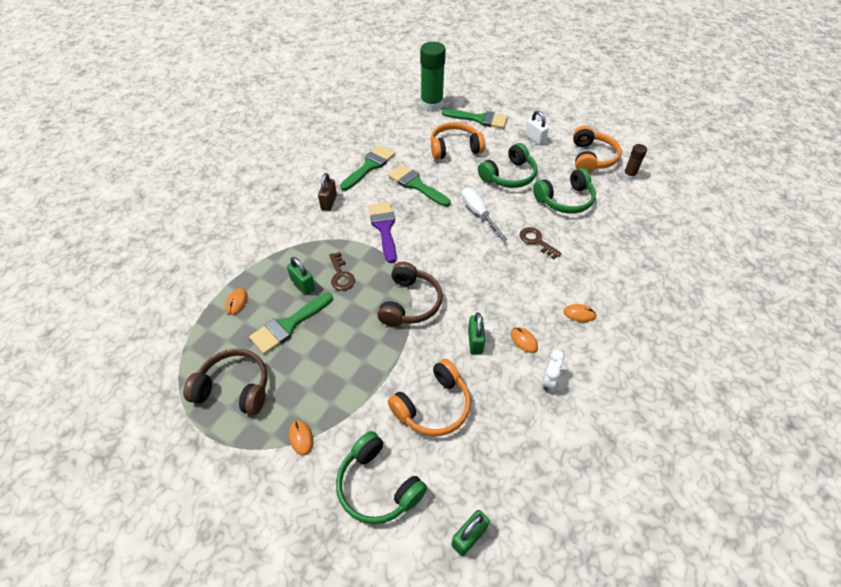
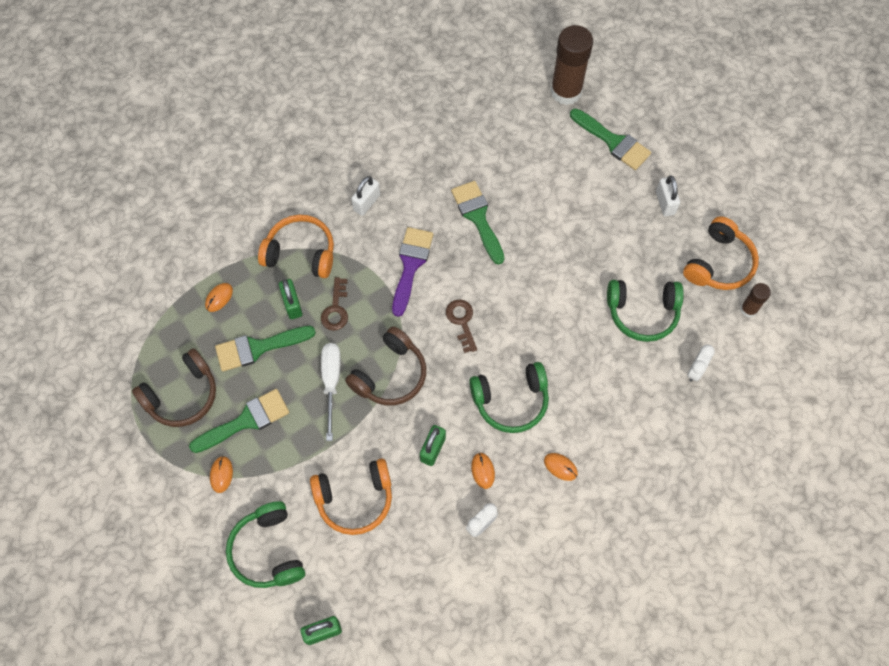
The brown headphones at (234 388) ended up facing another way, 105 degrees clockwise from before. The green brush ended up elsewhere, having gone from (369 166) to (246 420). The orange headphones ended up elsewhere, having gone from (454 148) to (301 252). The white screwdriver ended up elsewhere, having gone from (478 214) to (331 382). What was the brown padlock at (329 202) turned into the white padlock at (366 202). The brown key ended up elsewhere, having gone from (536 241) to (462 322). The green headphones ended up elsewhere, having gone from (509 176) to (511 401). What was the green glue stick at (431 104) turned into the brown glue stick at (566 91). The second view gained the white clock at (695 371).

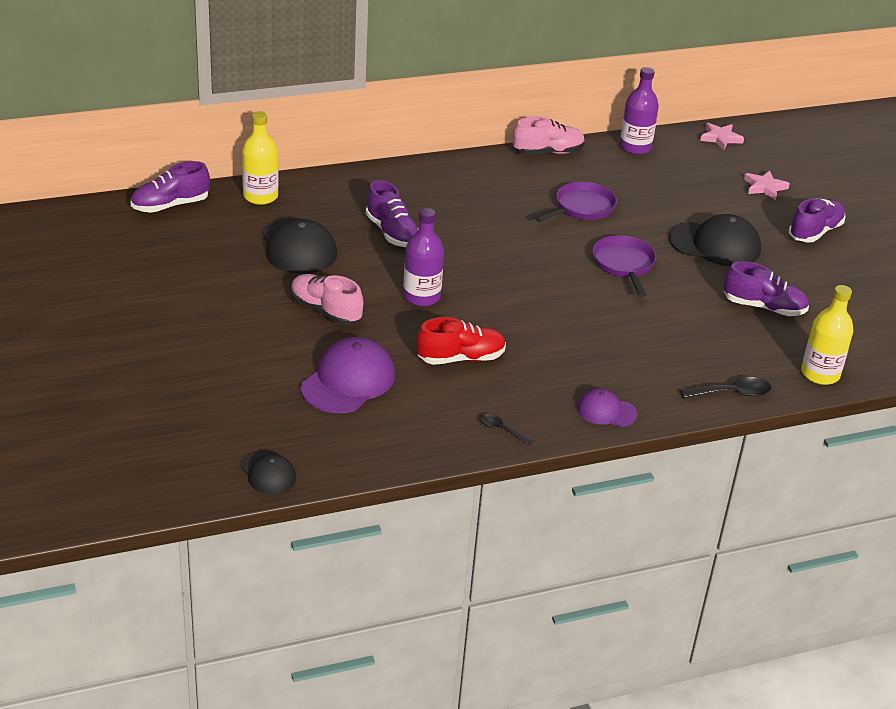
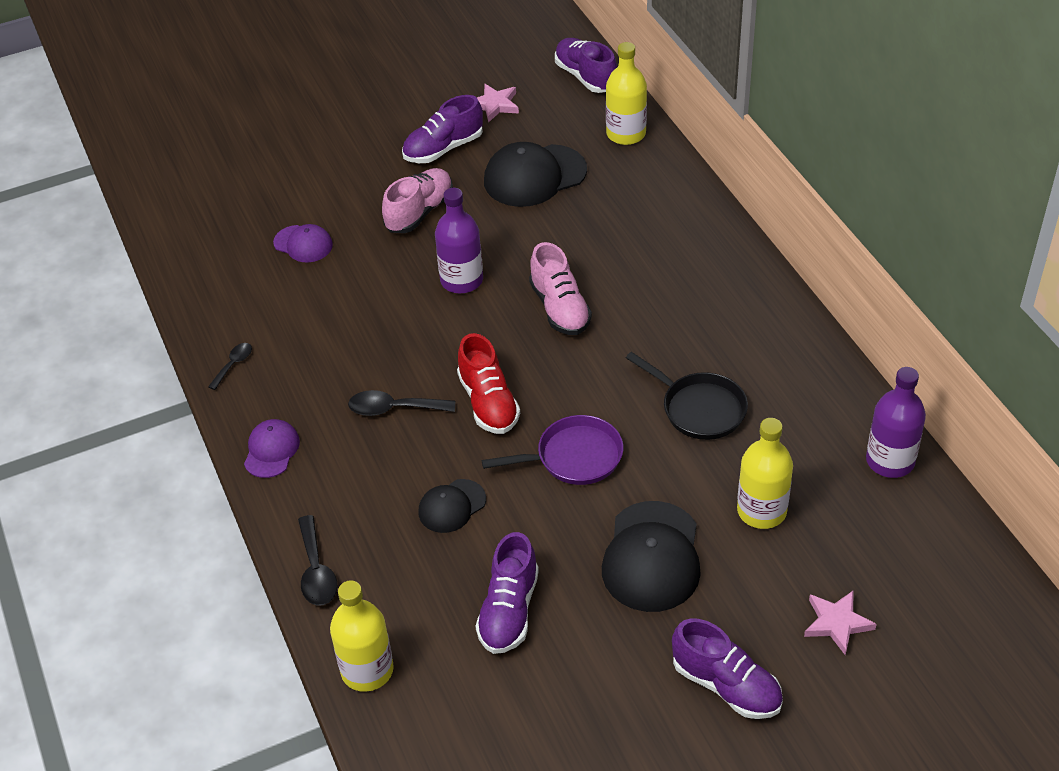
The size of the purple cap at (348 381) changed by a factor of 0.56. The second view gained the black spoon at (393 409). The purple shoe ended up elsewhere, having gone from (392 233) to (443 149). The black cap ended up elsewhere, having gone from (268 472) to (452 506). The red shoe ended up elsewhere, having gone from (461 358) to (488 403). The pink star ended up elsewhere, having gone from (720 138) to (495 105). The pink shoe ended up elsewhere, having gone from (548 152) to (560 308). What was the purple pan at (581 208) turned into the black pan at (699 409). The second view gained the yellow bottle at (761 511).

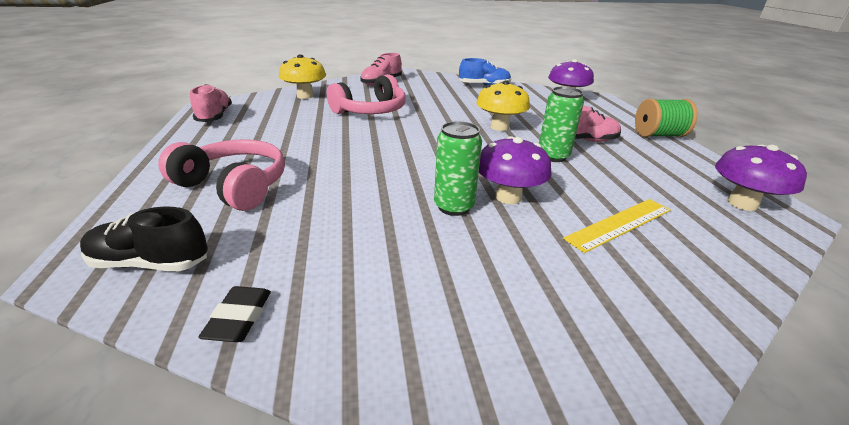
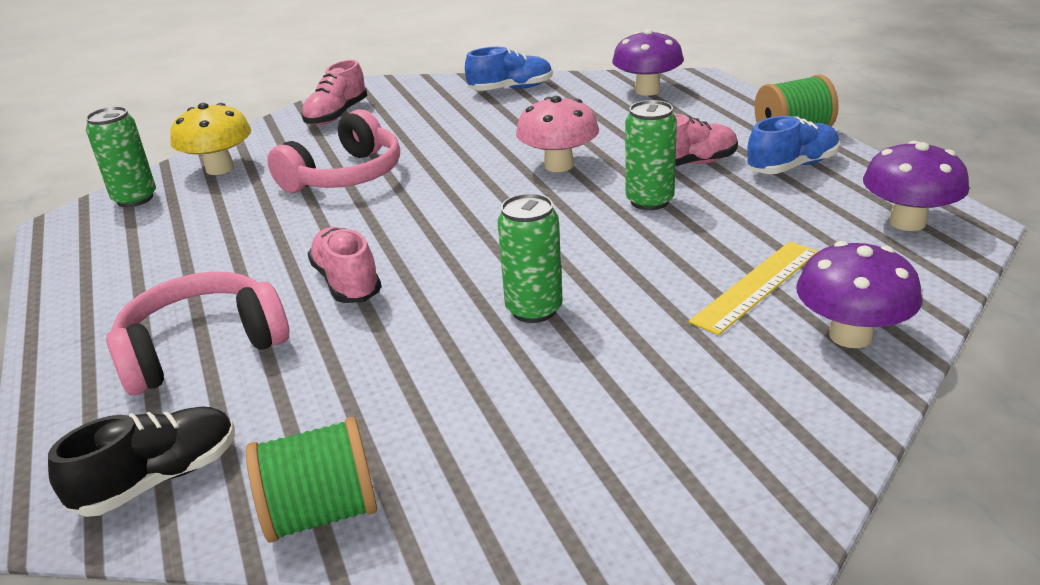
The black shoe at (151 263) ended up facing another way, 150 degrees clockwise from before. The second view gained the green can at (135 199). The pink headphones at (234 186) ended up facing another way, 45 degrees counterclockwise from before. Where the black eraser stood at (239 318), the green spool came to stand at (322 512). The pink shoe ended up elsewhere, having gone from (214 116) to (347 282). What was the yellow mushroom at (499 127) turned into the pink mushroom at (559 165). The second view gained the blue shoe at (792 166). The purple mushroom ended up elsewhere, having gone from (508 197) to (850 335).

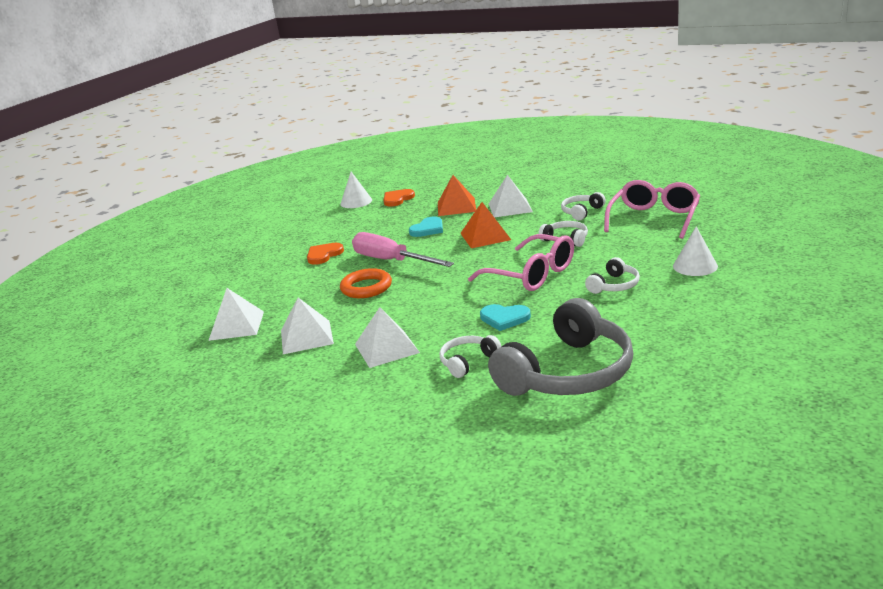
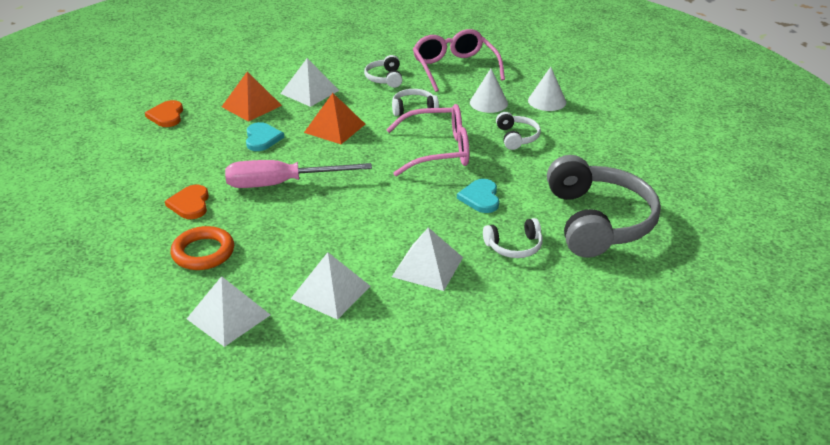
The orange ring ended up elsewhere, having gone from (366 287) to (203 252). The turquoise heart at (504 318) ended up facing another way, 120 degrees clockwise from before. The white cone ended up elsewhere, having gone from (356 202) to (488 103). The white headphones at (468 361) ended up facing another way, 105 degrees counterclockwise from before.

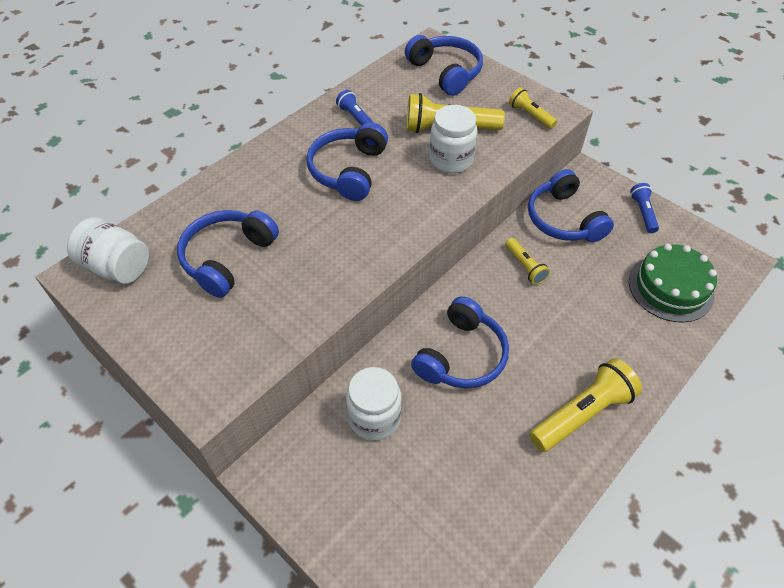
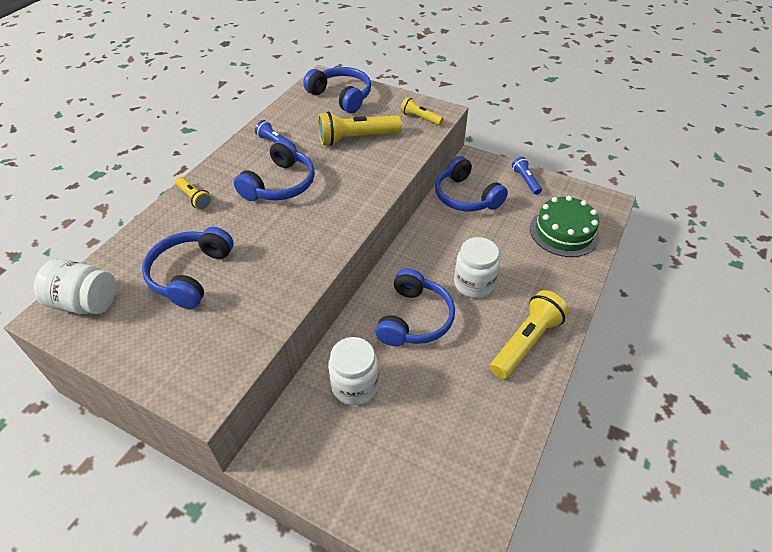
The yellow flashlight ended up elsewhere, having gone from (525 266) to (194 198). The blue headphones at (348 170) ended up facing another way, 150 degrees counterclockwise from before. The white jar ended up elsewhere, having gone from (451 160) to (473 284).

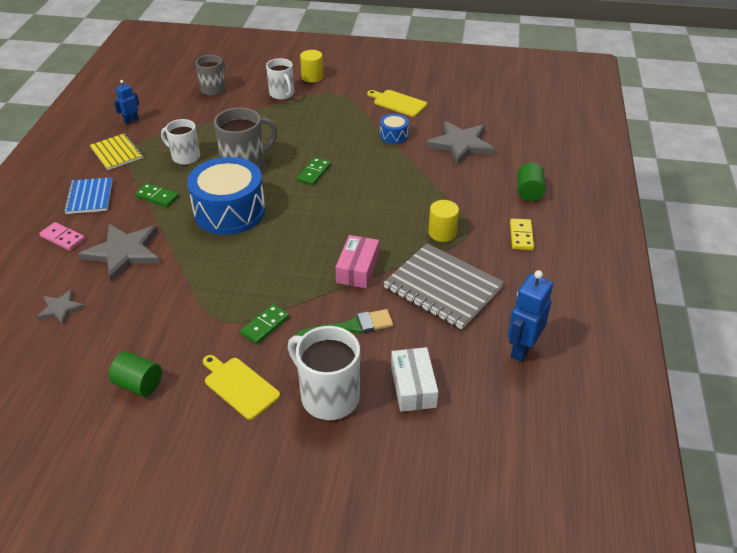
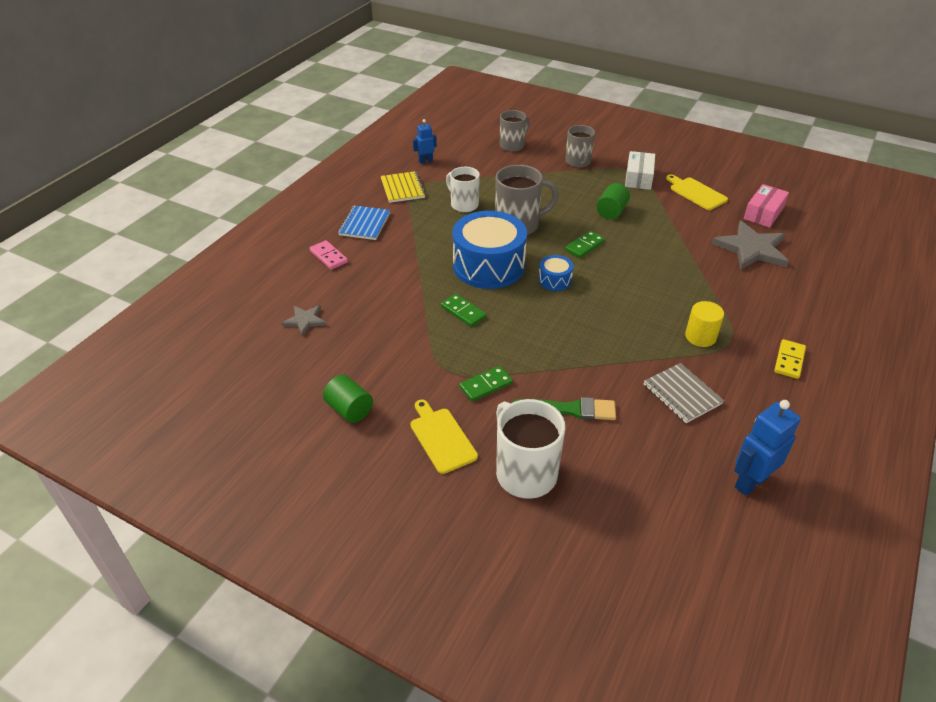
The green domino ended up elsewhere, having gone from (157 197) to (463 312). The blue drum ended up elsewhere, having gone from (393 135) to (555 280). What was the white mug at (282 94) turned into the grey mug at (578 162). The green cylinder ended up elsewhere, having gone from (529 192) to (611 212). The white box ended up elsewhere, having gone from (413 387) to (638 178). The size of the grey notebook at (442 288) changed by a factor of 0.61. The pink box ended up elsewhere, having gone from (358 269) to (763 213). The second view lost the grey star at (124 252). The second view lost the yellow cylinder at (312 77).

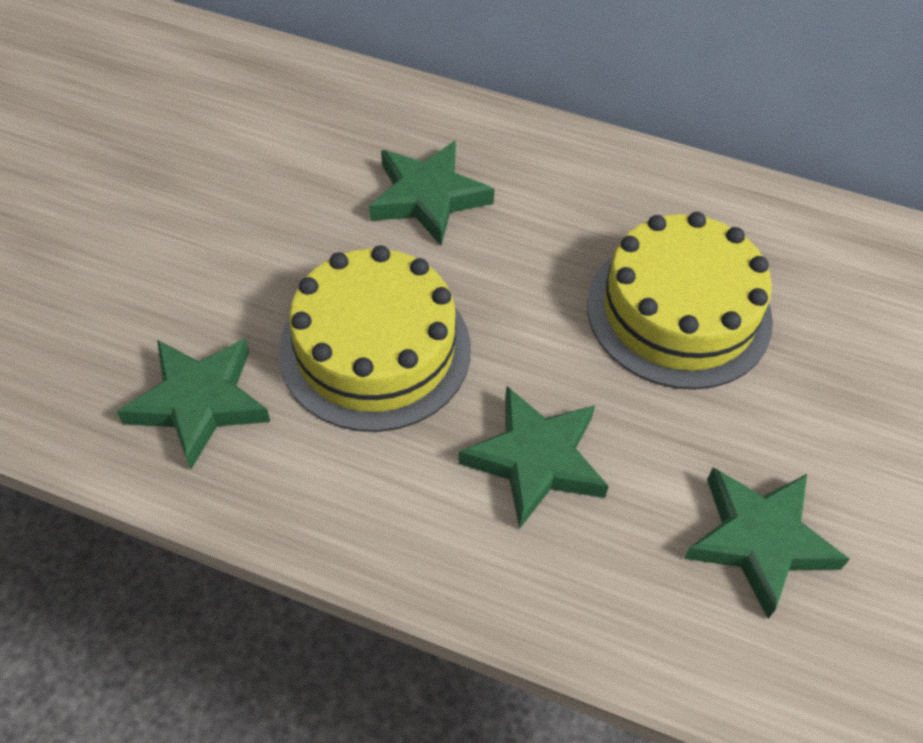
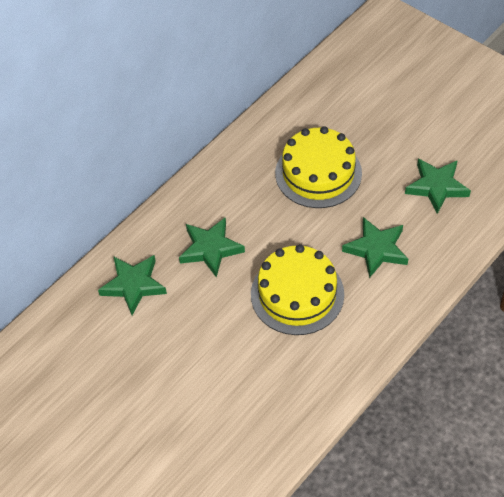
The green star ended up elsewhere, having gone from (199 402) to (133 285).

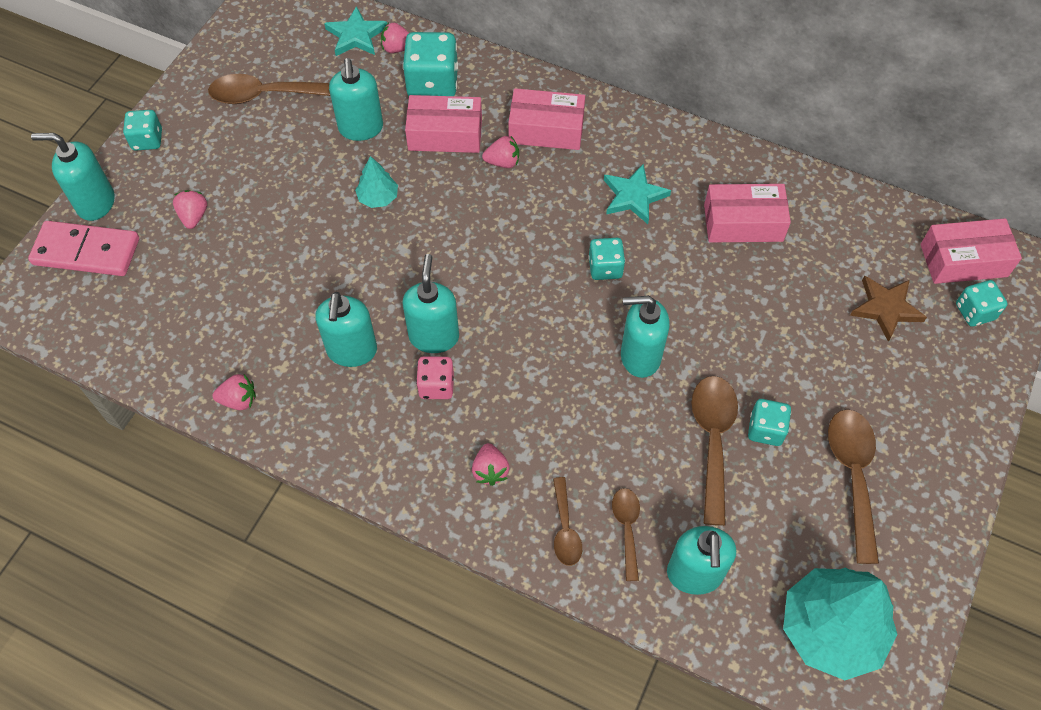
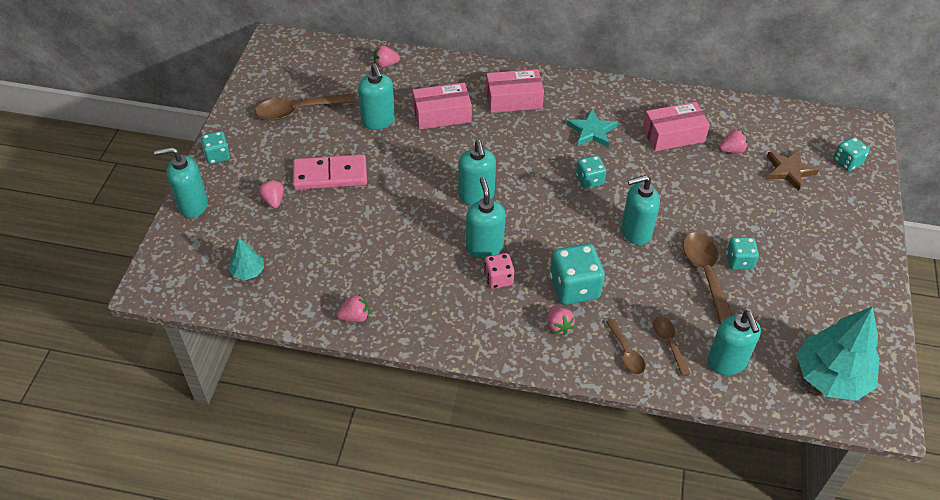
The turquoise tree ended up elsewhere, having gone from (378 197) to (248 271). The pink domino ended up elsewhere, having gone from (86 252) to (330 175). The turquoise soap dispenser ended up elsewhere, having gone from (352 351) to (476 196). The turquoise dice ended up elsewhere, having gone from (432 84) to (574 287). The pink strawberry ended up elsewhere, having gone from (503 162) to (732 150). The second view lost the turquoise star at (356 35). The second view lost the brown spoon at (852 476). The second view lost the pink box at (963 260).

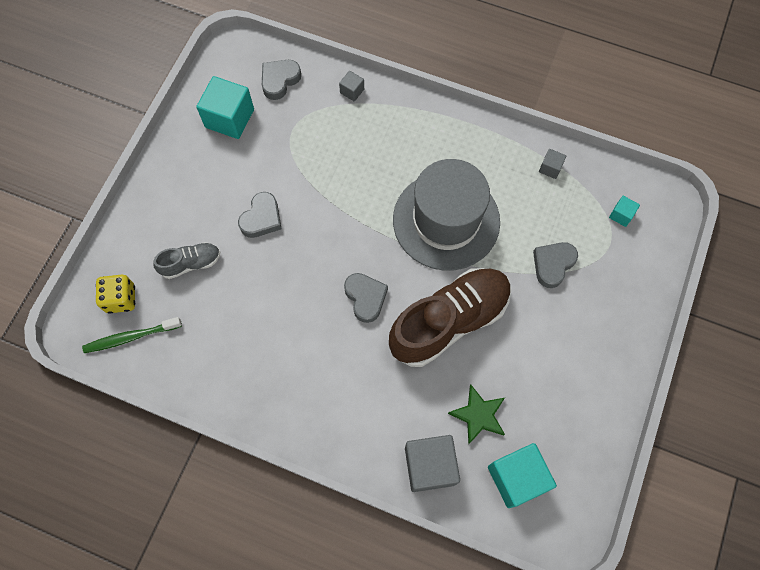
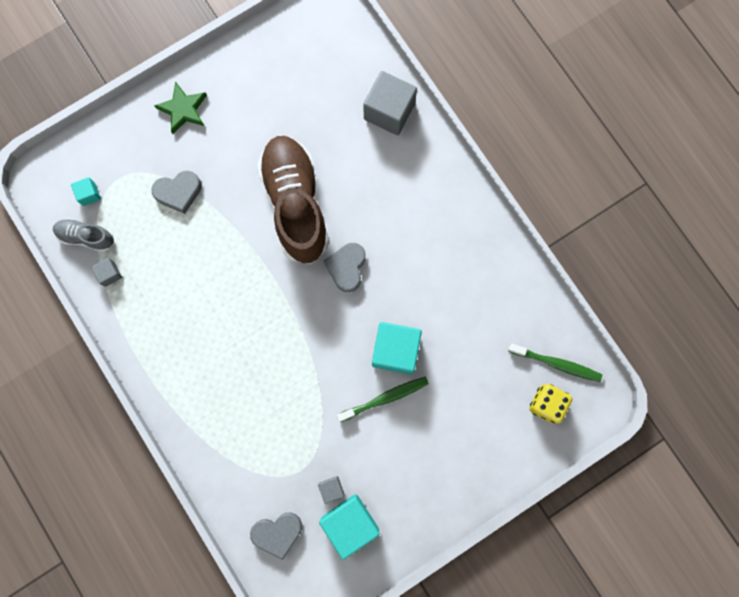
The grey shoe ended up elsewhere, having gone from (191 263) to (86 237). The green star ended up elsewhere, having gone from (478 415) to (183 109). The brown shoe at (449 321) ended up facing another way, 75 degrees clockwise from before. The grey cube ended up elsewhere, having gone from (352 91) to (331 489). Where the grey heart stood at (261 218), the green toothbrush came to stand at (385 398). The turquoise cube ended up elsewhere, having gone from (517 478) to (395 350). The second view lost the grey hat at (446 220).

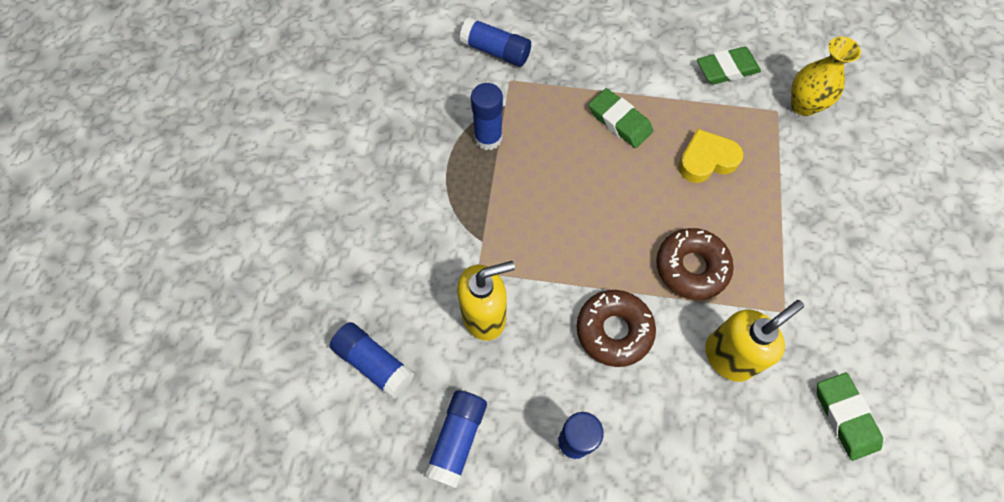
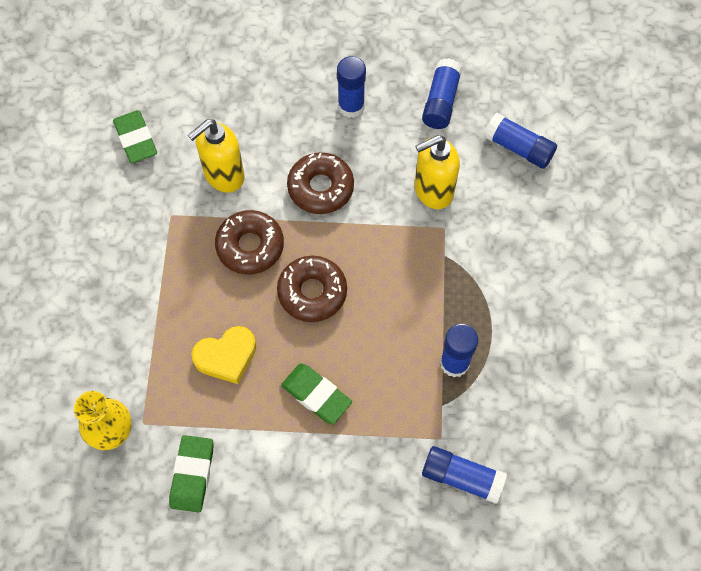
The green eraser at (727 69) ended up facing another way, 60 degrees counterclockwise from before. The second view gained the brown donut at (312 292).

